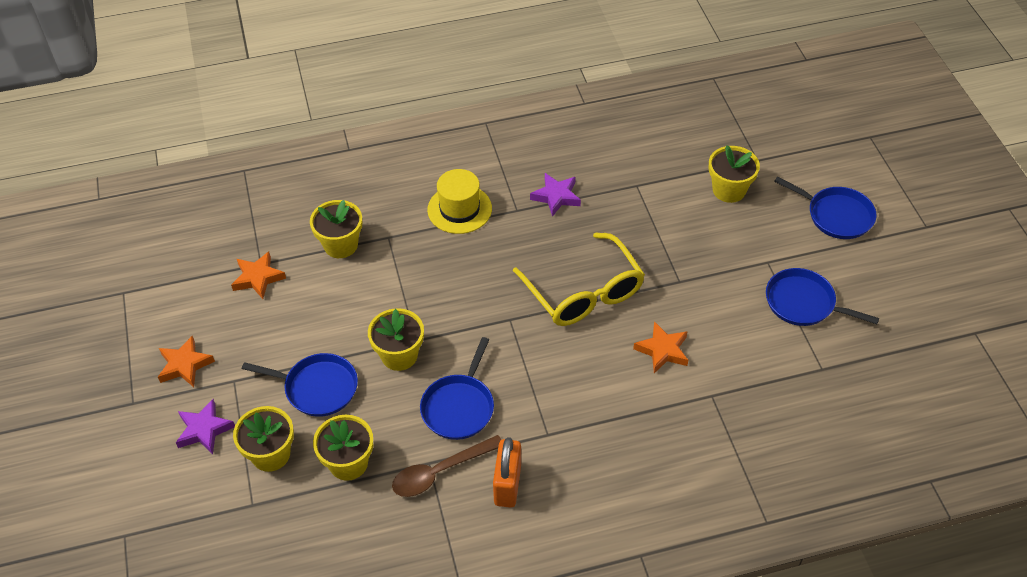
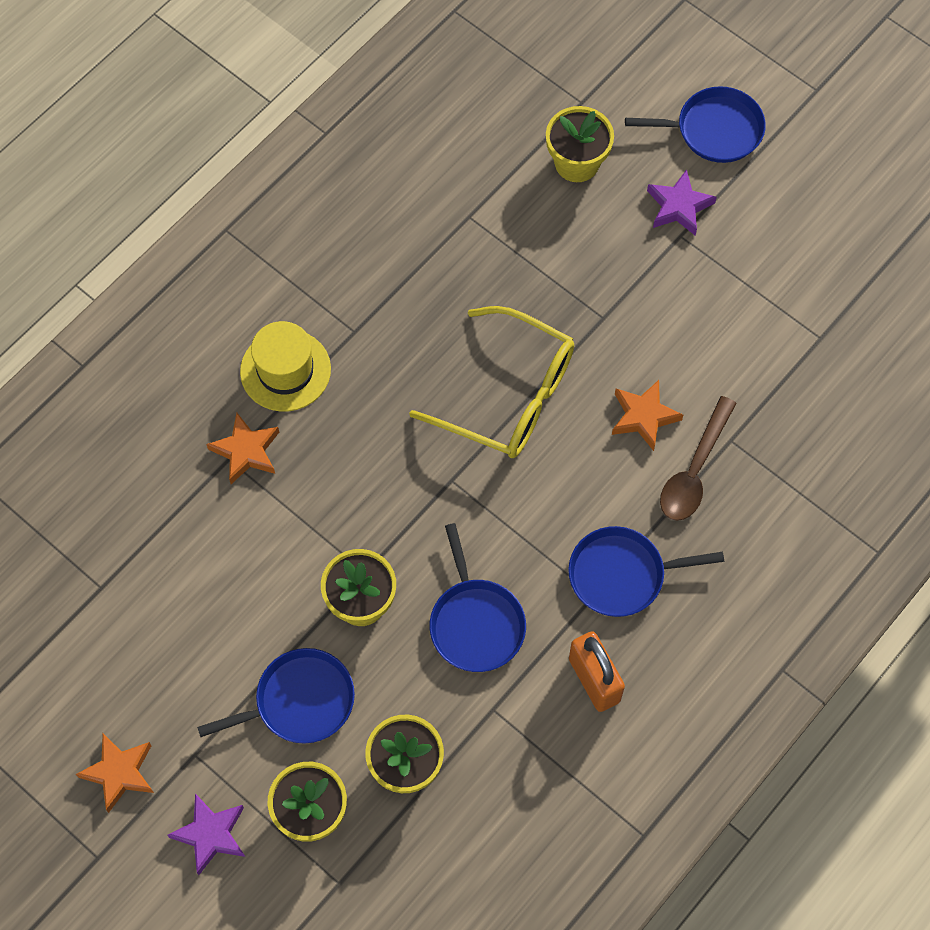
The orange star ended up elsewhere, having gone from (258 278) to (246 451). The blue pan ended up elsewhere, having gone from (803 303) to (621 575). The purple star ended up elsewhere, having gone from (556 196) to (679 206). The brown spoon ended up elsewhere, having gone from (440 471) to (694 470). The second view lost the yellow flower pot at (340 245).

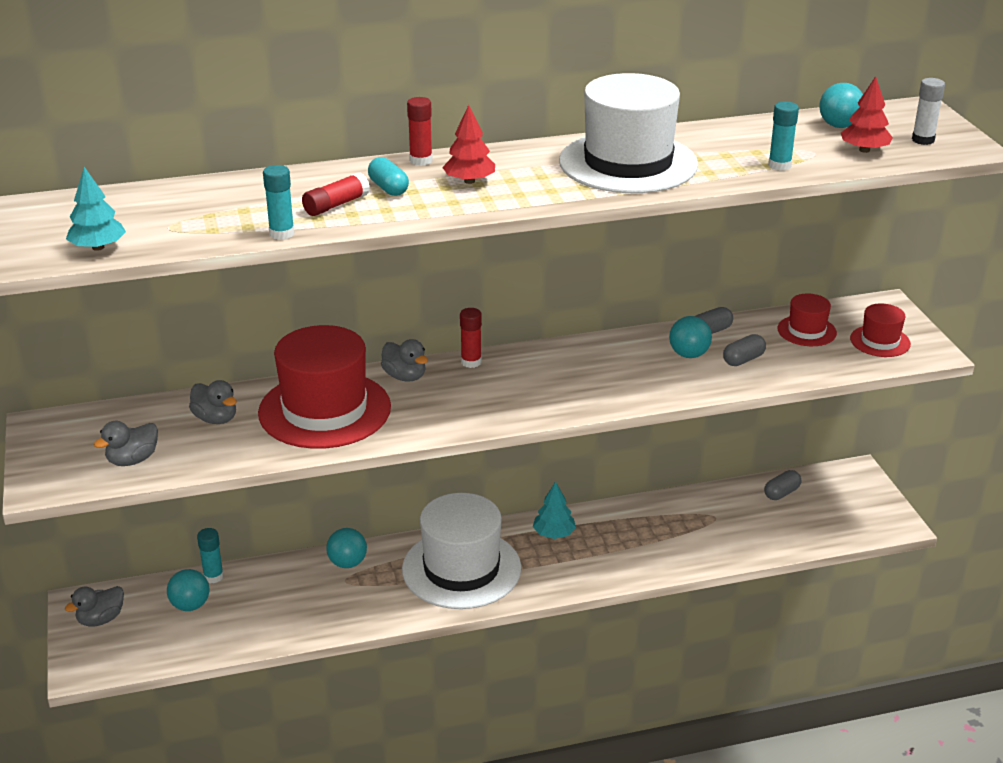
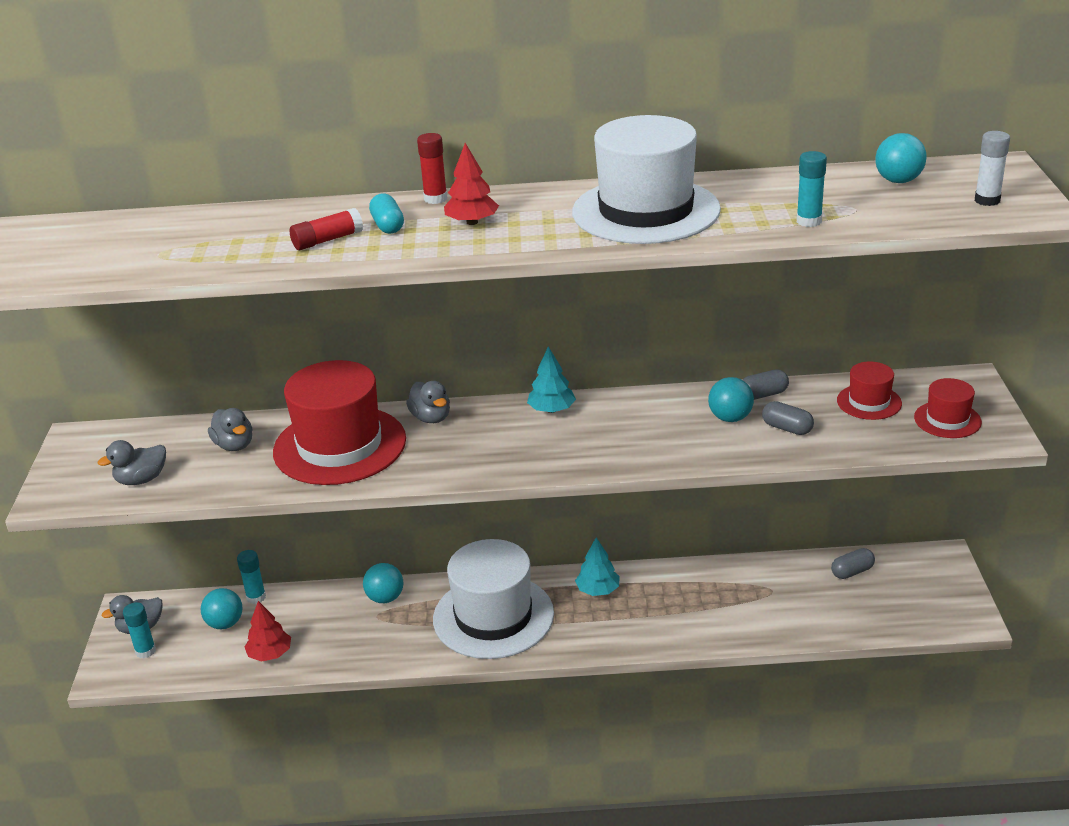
The turquoise glue stick ended up elsewhere, having gone from (282 233) to (145 651). The red tree ended up elsewhere, having gone from (864 150) to (270 654). The turquoise tree ended up elsewhere, having gone from (98 247) to (551 410). The grey capsule at (743 360) ended up facing another way, 60 degrees clockwise from before. The second view lost the red glue stick at (471 362).

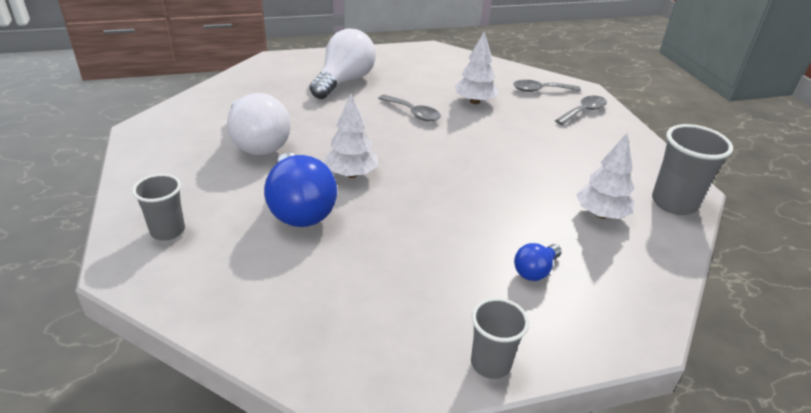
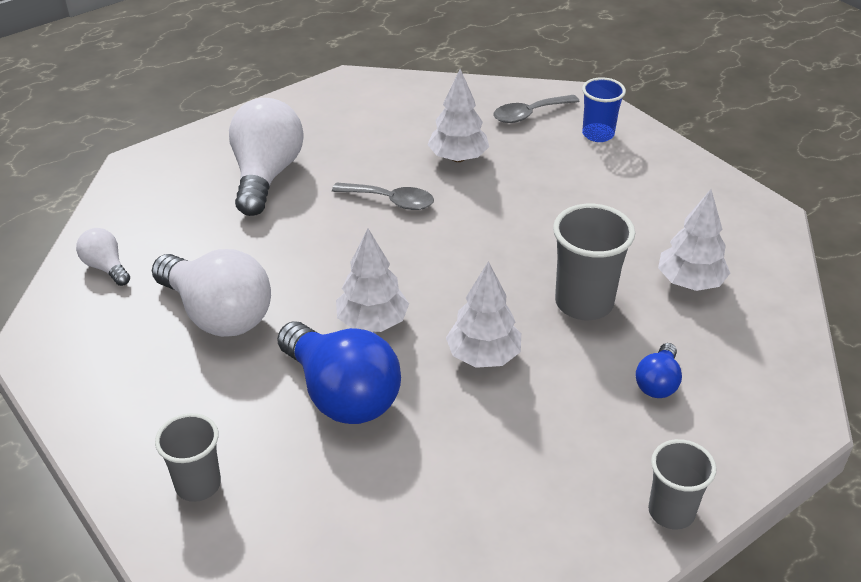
The second view gained the white light bulb at (106 267). The second view gained the white tree at (483 356). The grey cup ended up elsewhere, having gone from (674 203) to (584 303). Where the grey spoon stood at (583 112), the blue cup came to stand at (598 134).

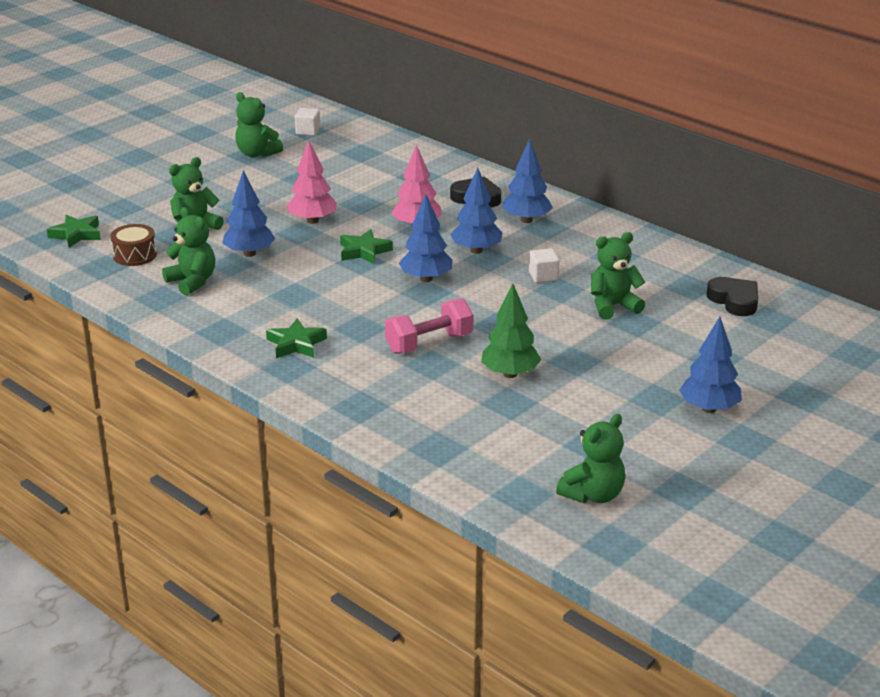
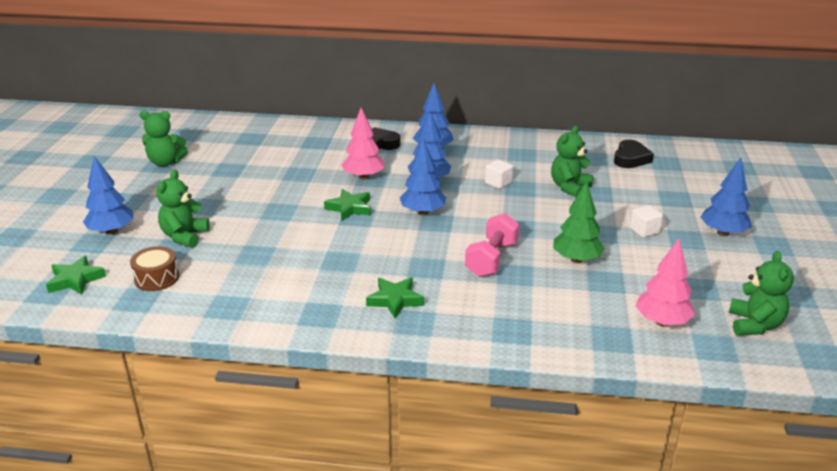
The blue tree ended up elsewhere, having gone from (249 253) to (112 231). The black heart at (734 301) ended up facing another way, 90 degrees clockwise from before. The white cube ended up elsewhere, having gone from (308 131) to (644 230). The pink tree ended up elsewhere, having gone from (312 220) to (662 322). The second view lost the green teddy bear at (192 282).

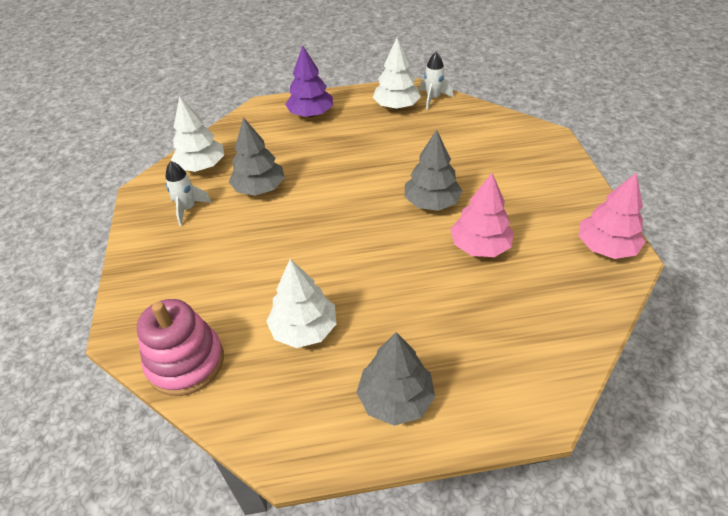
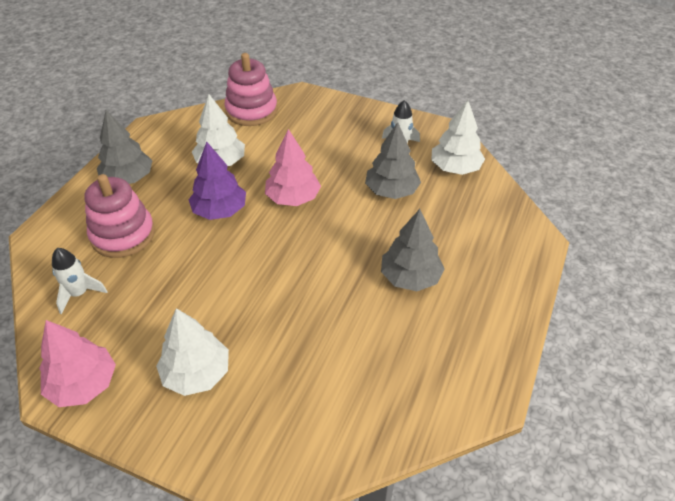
The white rocket ended up elsewhere, having gone from (433 98) to (79 294). The second view gained the pink stacking toy at (123 235). The white tree ended up elsewhere, having gone from (396 106) to (197 373). The purple tree ended up elsewhere, having gone from (311 114) to (220 211). The pink tree ended up elsewhere, having gone from (480 246) to (293 198). The grey tree ended up elsewhere, having gone from (431 202) to (410 277).

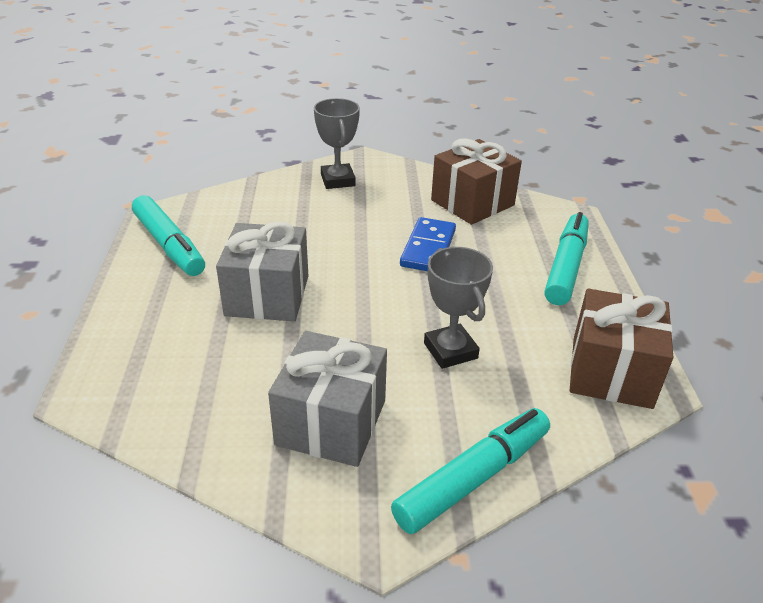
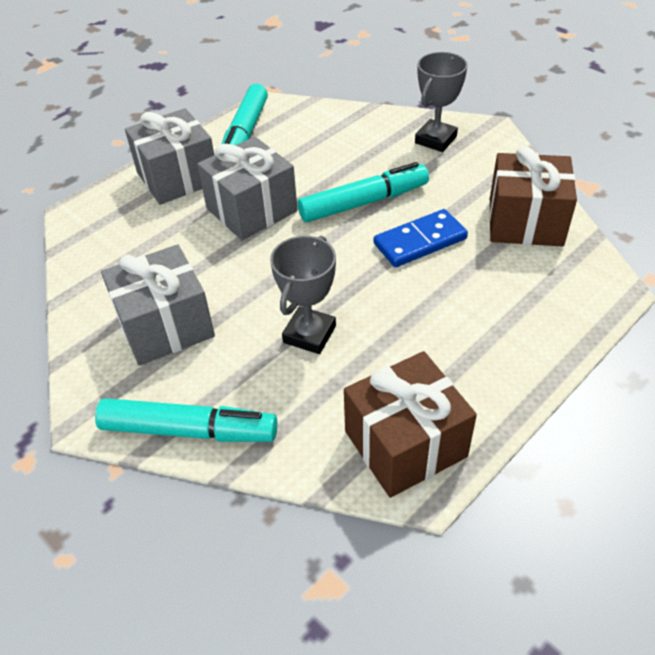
The second view gained the grey gift at (178 177). The turquoise marker ended up elsewhere, having gone from (566 267) to (364 202).

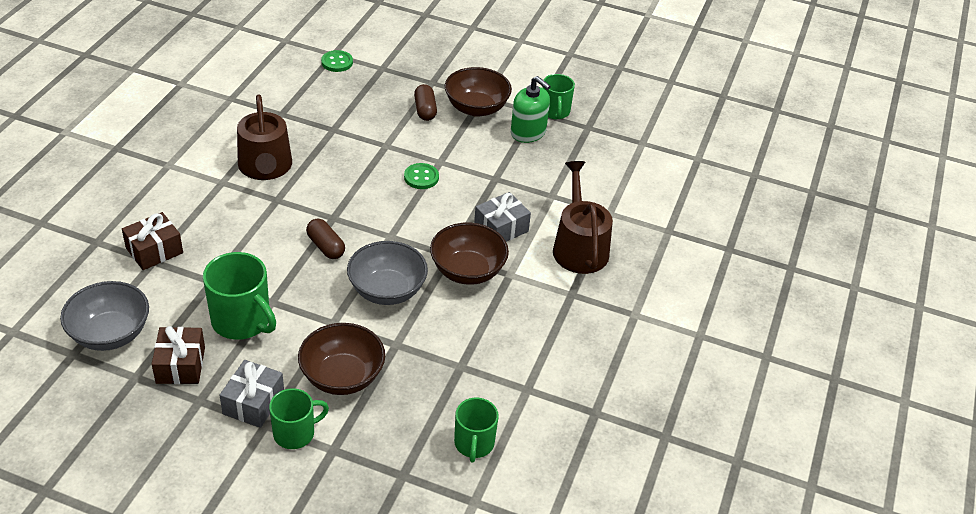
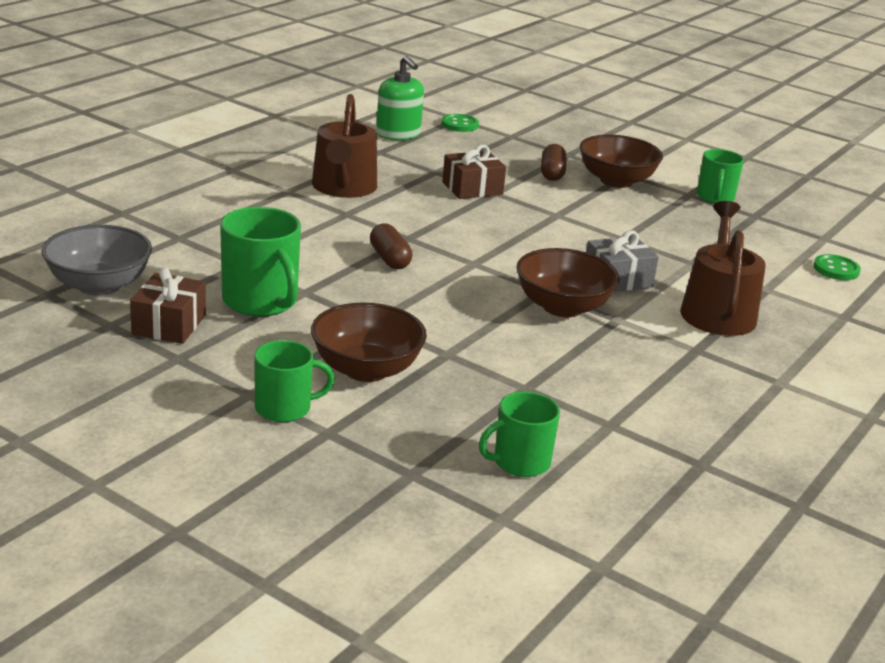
The green soap dispenser ended up elsewhere, having gone from (528 132) to (398 134). The brown gift ended up elsewhere, having gone from (154 250) to (472 188). The green mug at (474 444) ended up facing another way, 45 degrees clockwise from before. The green button ended up elsewhere, having gone from (421 177) to (836 269). The second view lost the grey gift at (253 403). The second view lost the grey bowl at (387 290).

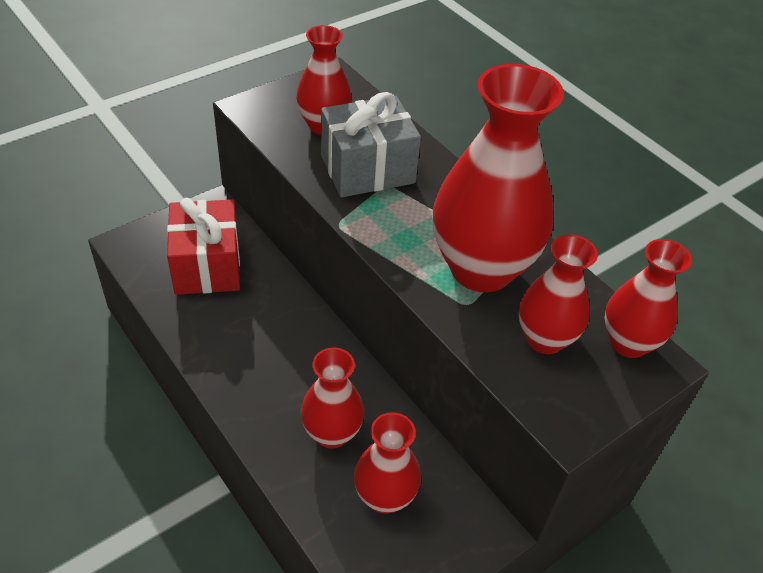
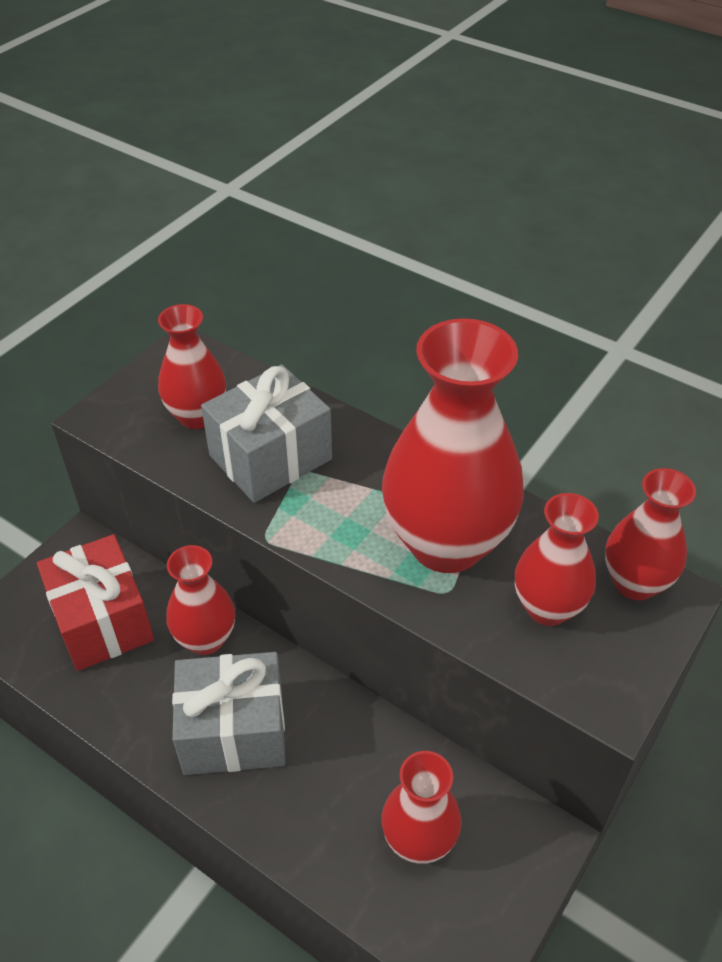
The red vase ended up elsewhere, having gone from (332 433) to (206 639). The second view gained the grey gift at (234 731).

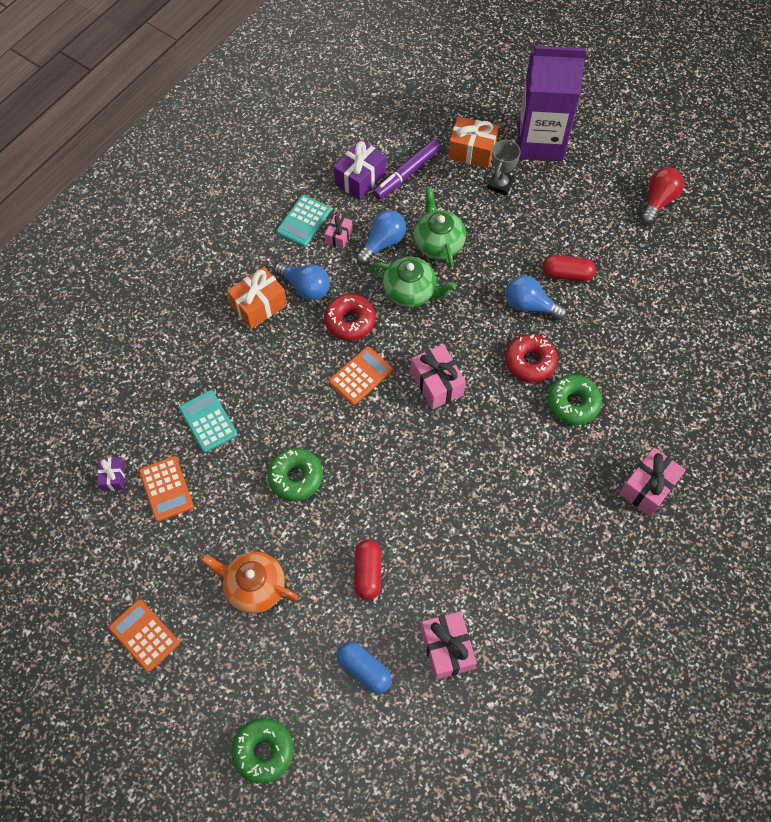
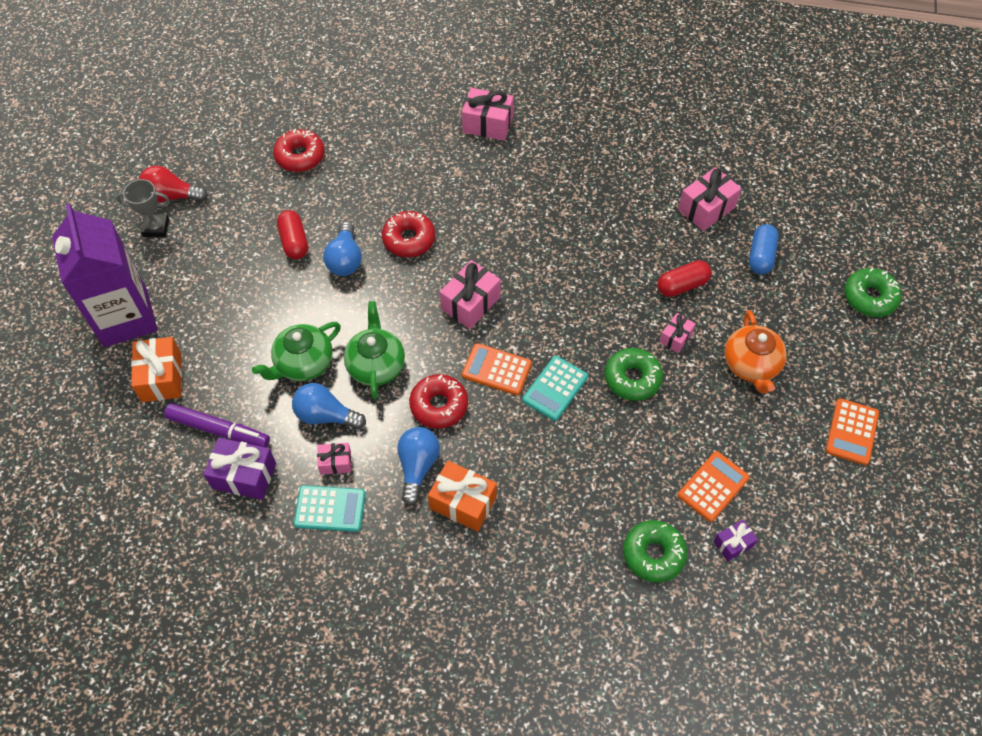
The grey trophy ended up elsewhere, having gone from (500 184) to (156 228). The second view gained the red donut at (300 156). The turquoise calculator ended up elsewhere, having gone from (208 421) to (555 388). The green donut ended up elsewhere, having gone from (573 403) to (653 554). The second view gained the pink gift at (675 338).

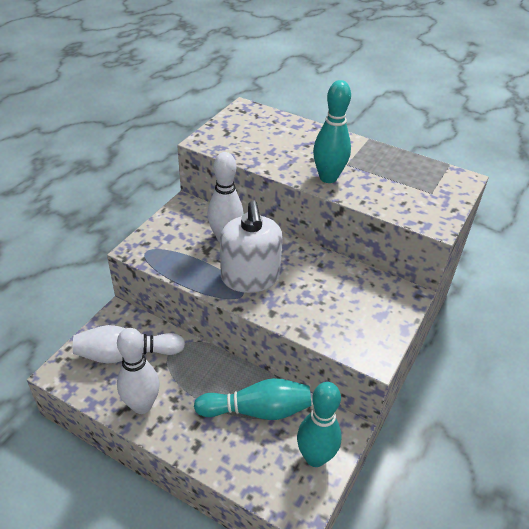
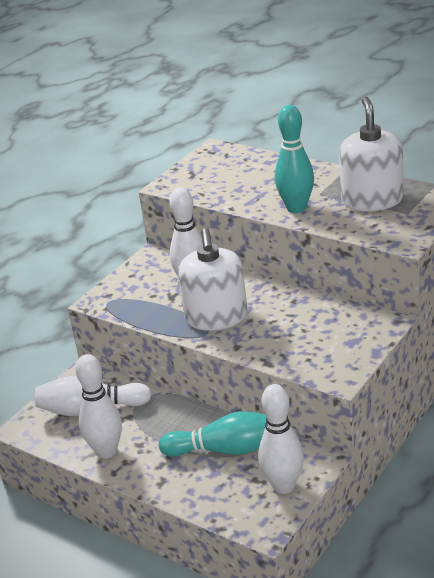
What was the turquoise bowling pin at (315 457) turned into the white bowling pin at (283 486). The second view gained the white soap dispenser at (372 200).

